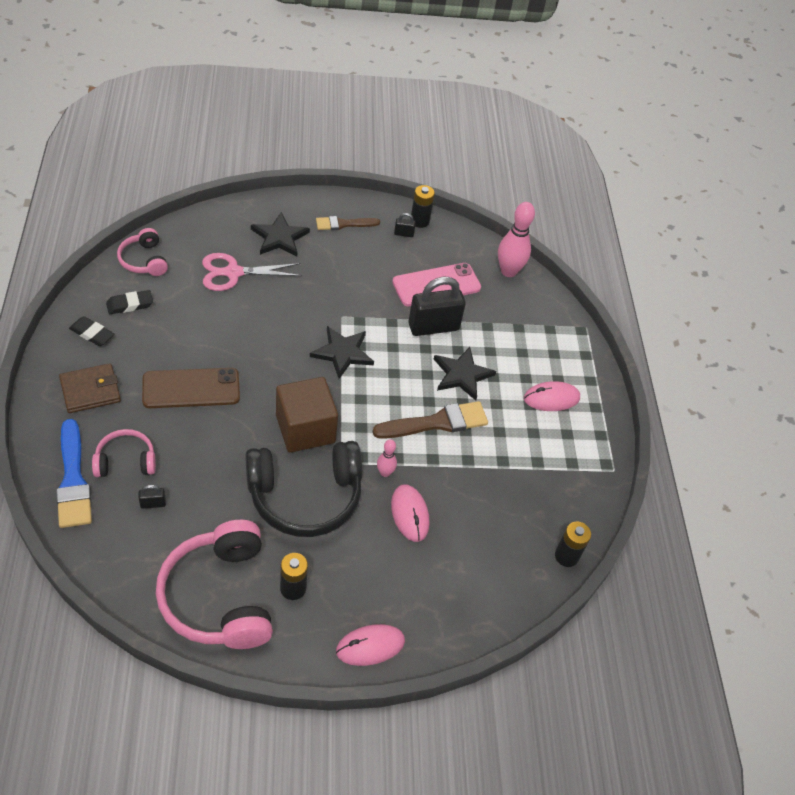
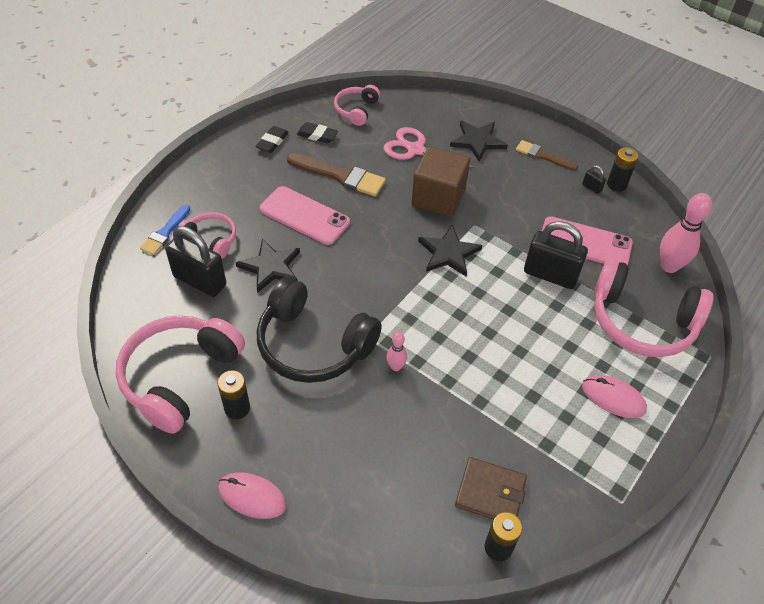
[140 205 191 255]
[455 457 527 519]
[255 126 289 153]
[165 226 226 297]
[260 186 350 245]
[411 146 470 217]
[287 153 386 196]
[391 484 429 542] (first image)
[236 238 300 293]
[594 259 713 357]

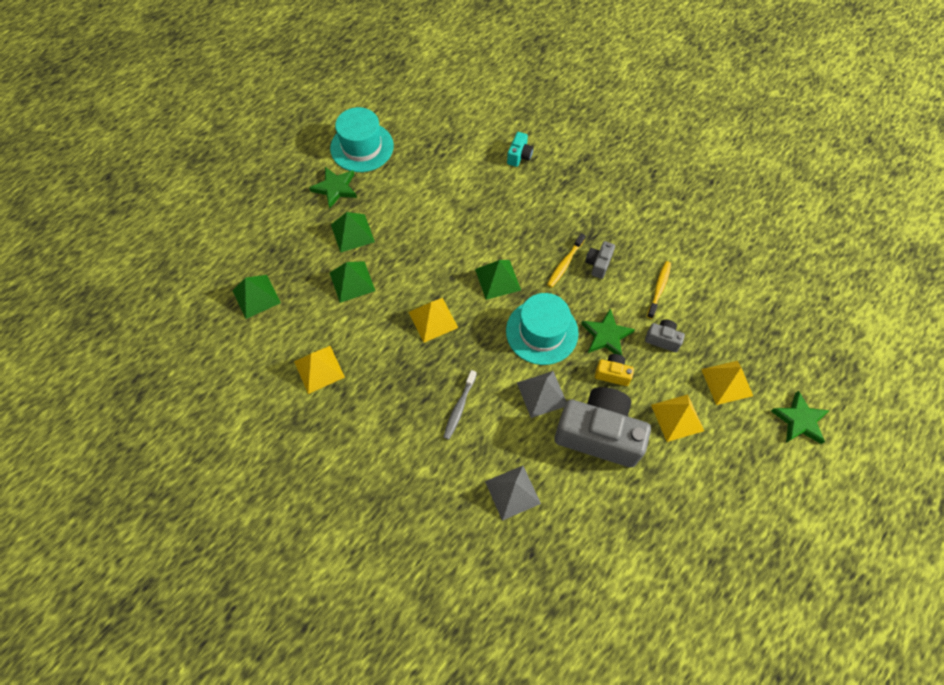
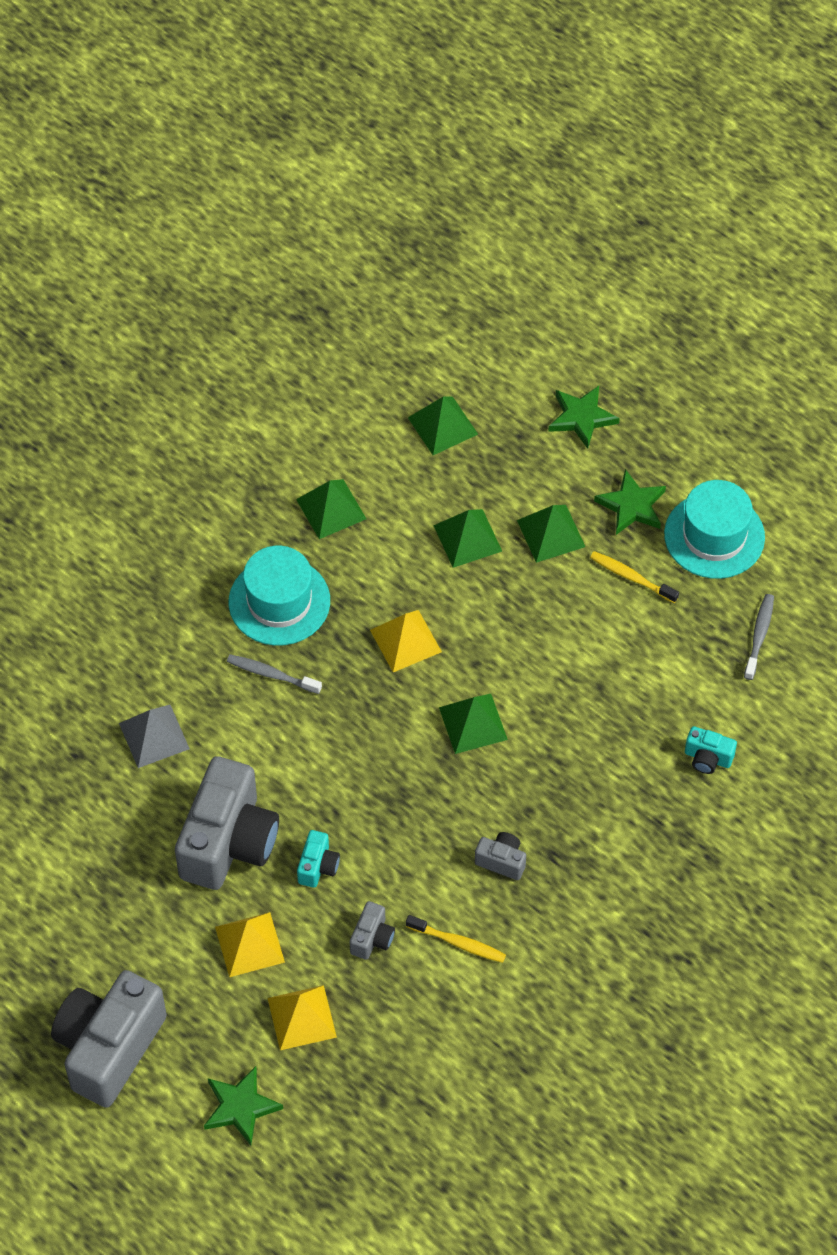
[296 479 366 539]
[229 546 330 646]
[517 371 566 418] (first image)
[590 551 679 603]
[548 386 620 449]
[297 830 340 888]
[51 970 167 1108]
[744 594 774 680]

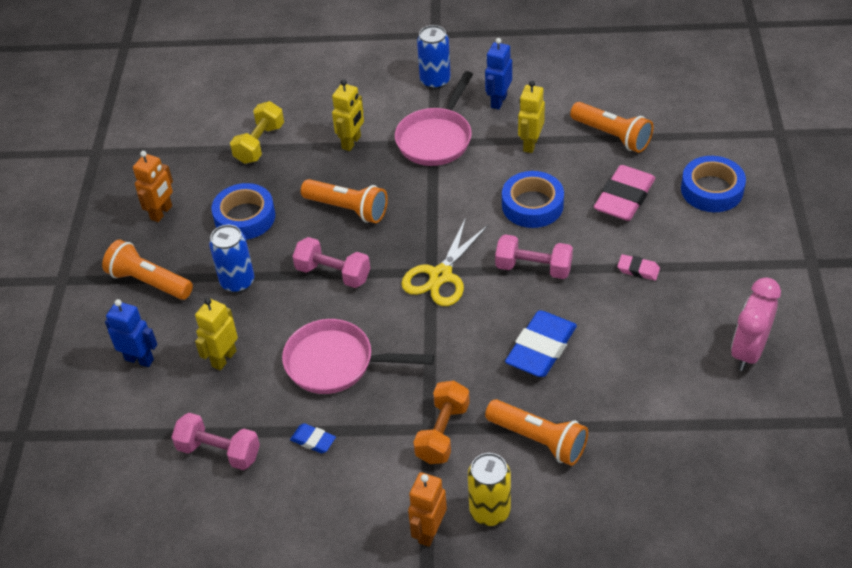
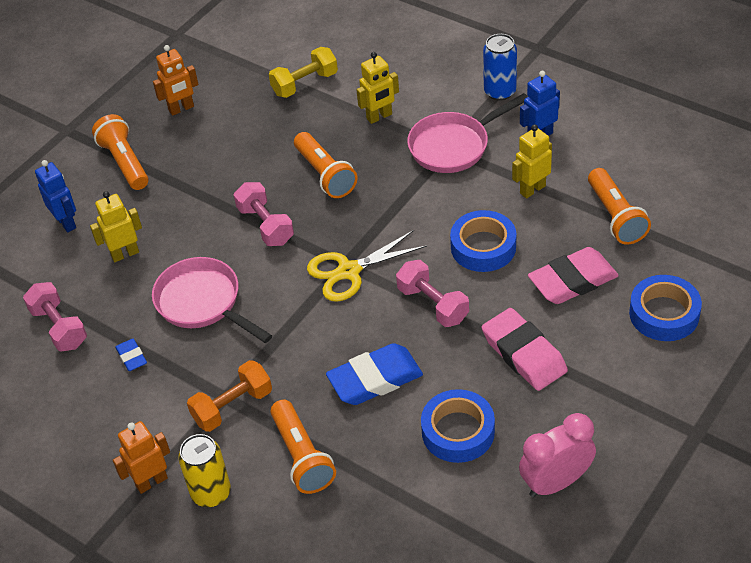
[209 225 254 293] (first image)
[421 389 495 463]
[482 308 568 391]

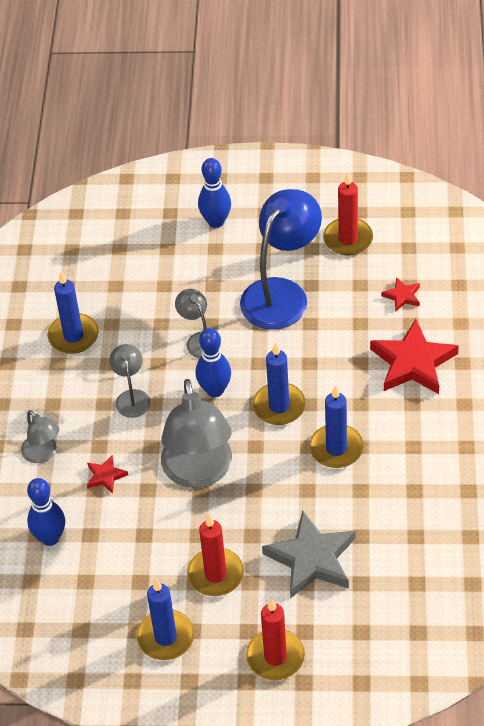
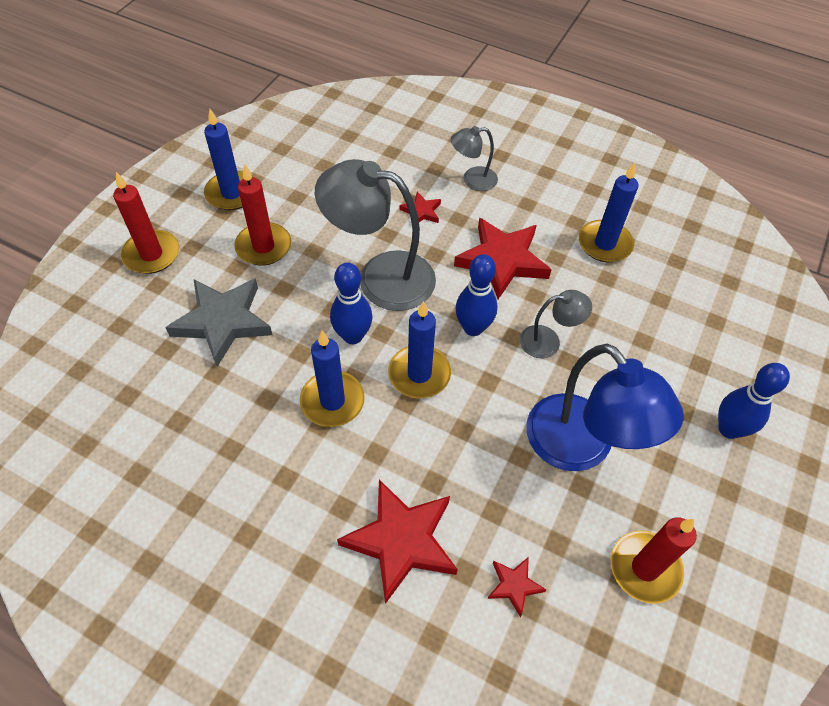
[330 262 373 344]
[454 218 552 299]

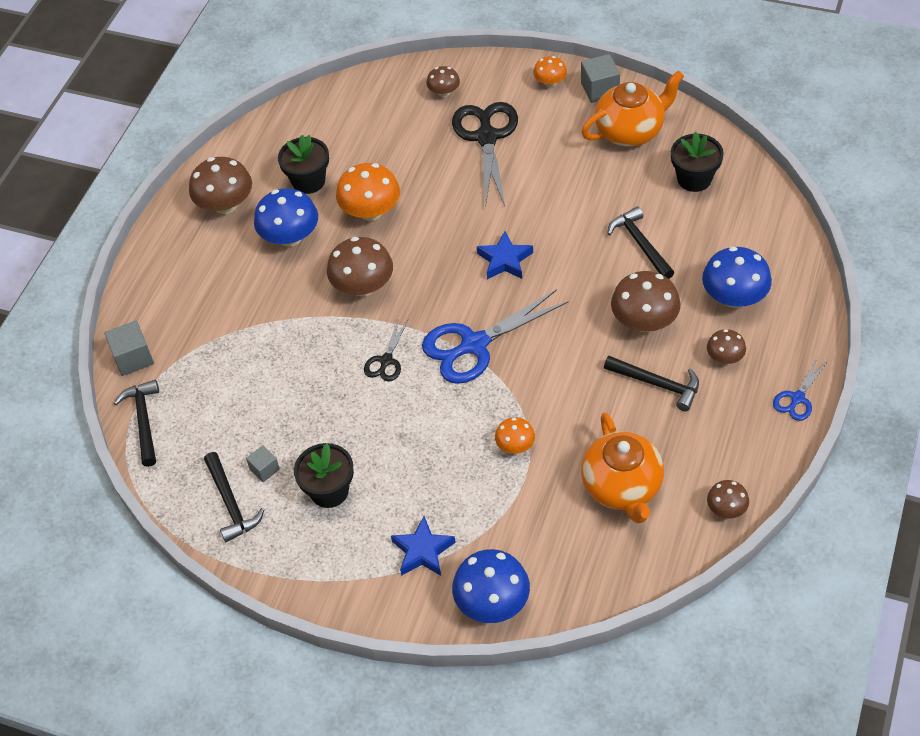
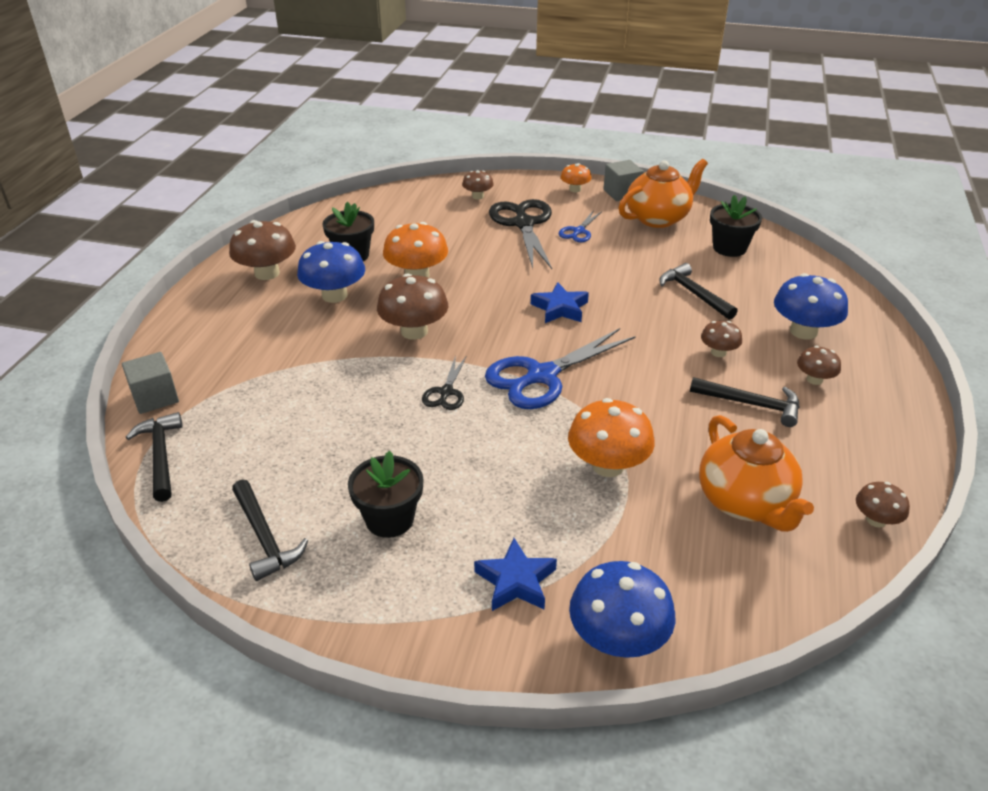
[246 445 280 482] (first image)
[568 398 655 477]
[701 321 742 357]
[559 210 601 242]

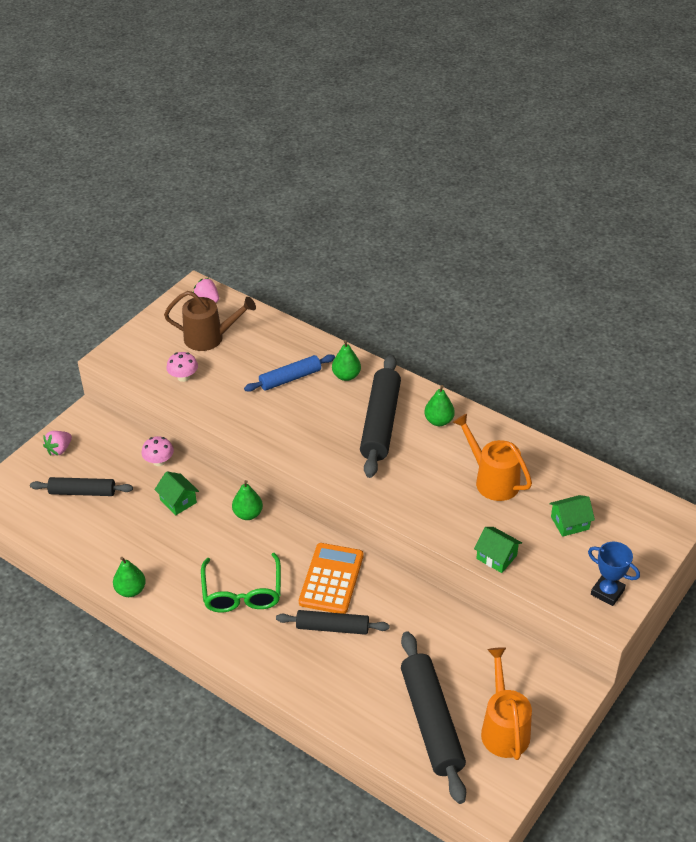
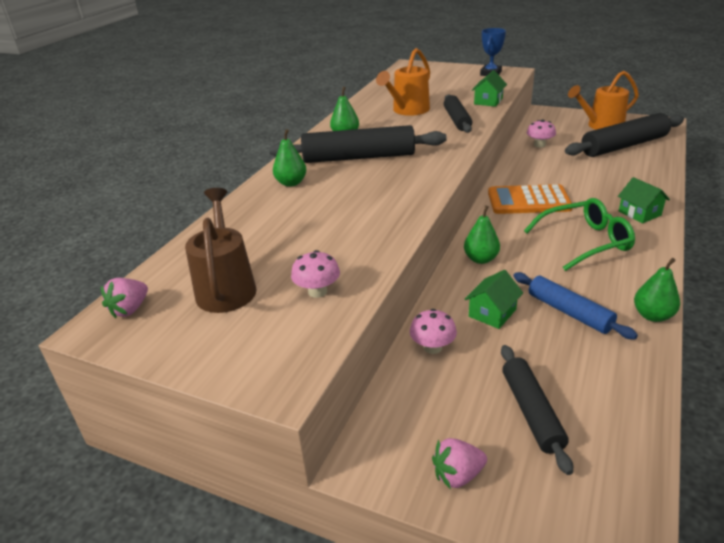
[432 438 487 489]
[513 272 638 340]
[444 94 472 133]
[618 177 670 223]
[527 119 556 148]

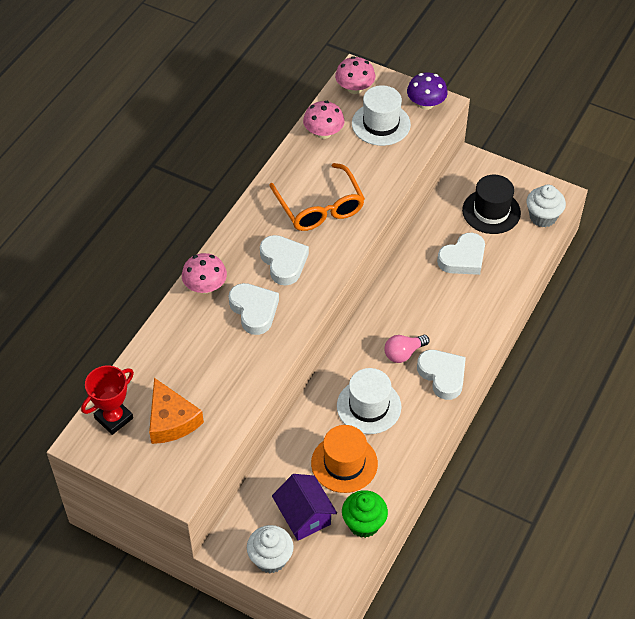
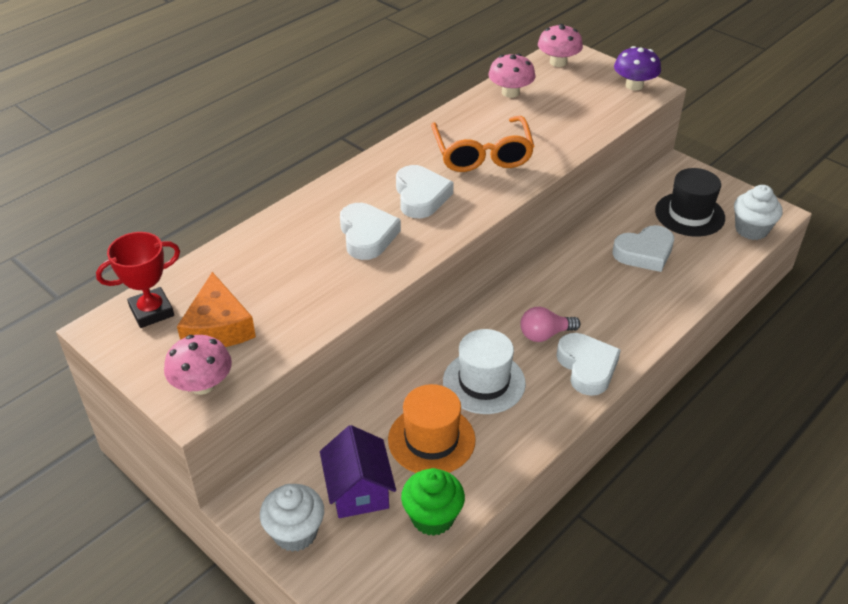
[164 335 232 395]
[352 85 411 146] (first image)

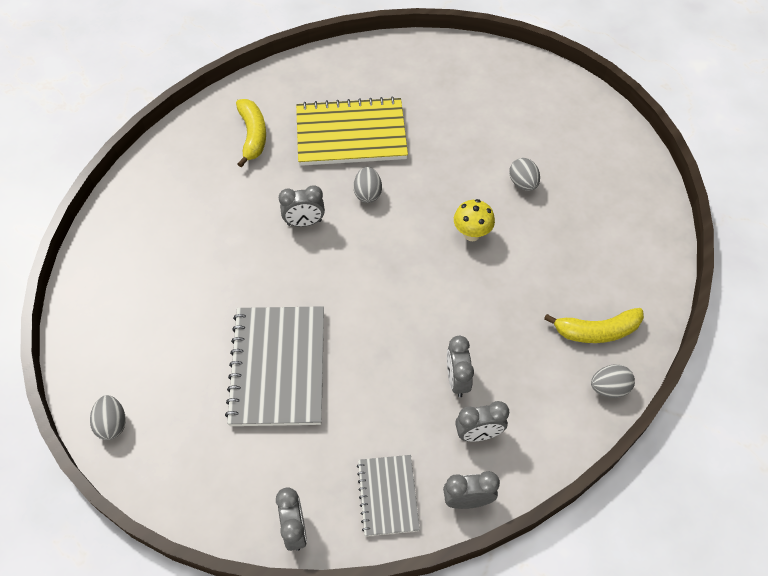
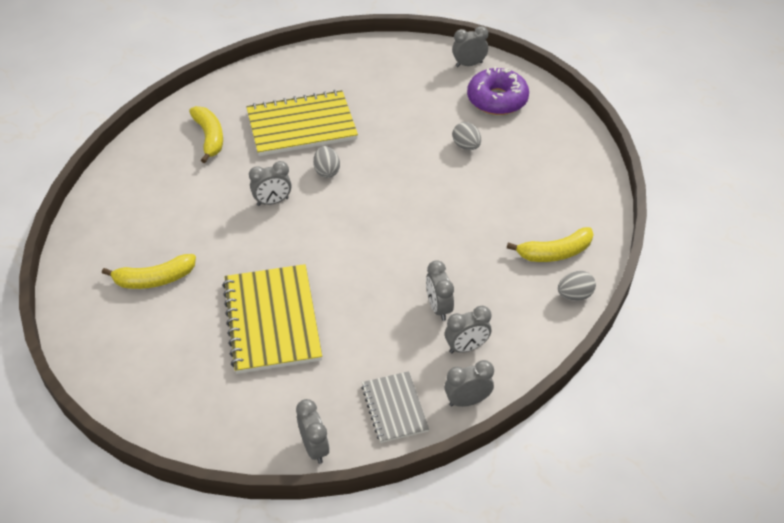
[90 395 126 440] (first image)
[222 264 322 374]
[454 199 495 241] (first image)
[102 254 196 289]
[452 26 489 67]
[467 67 529 115]

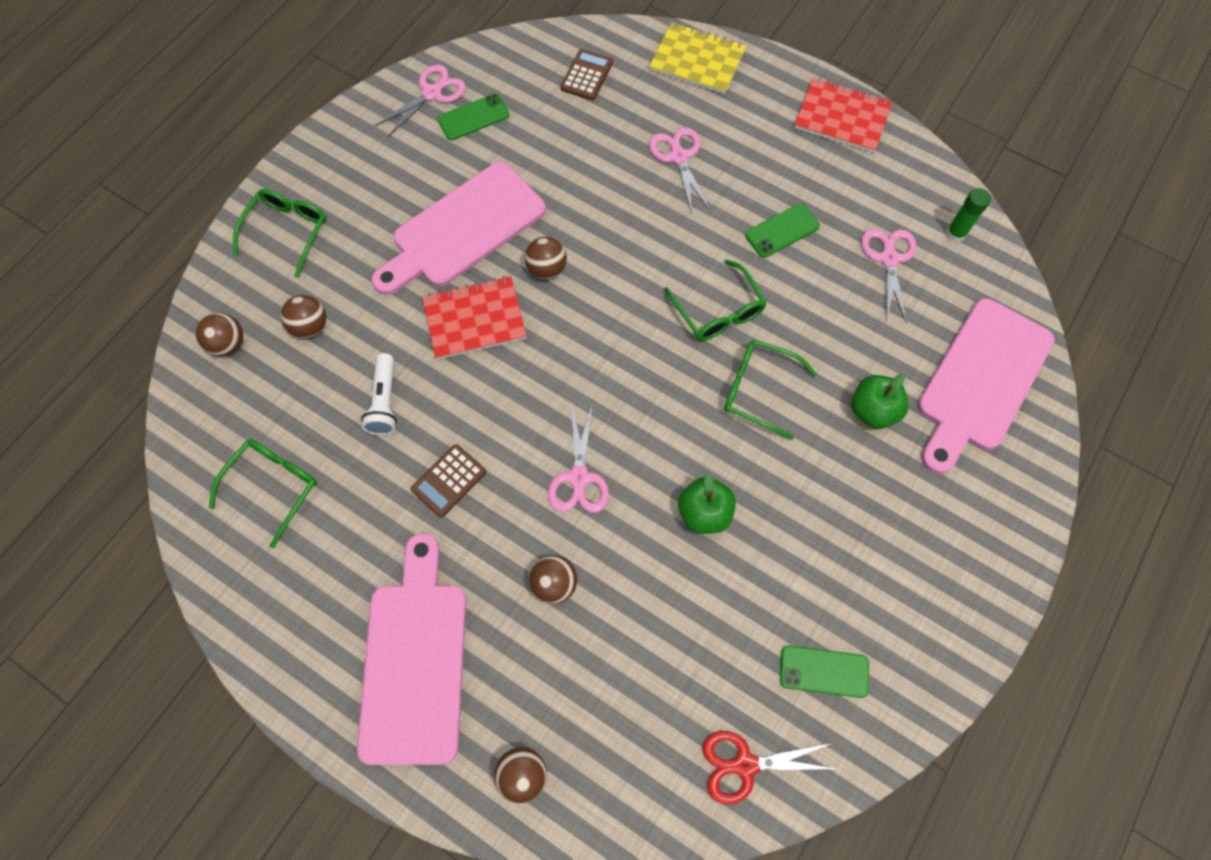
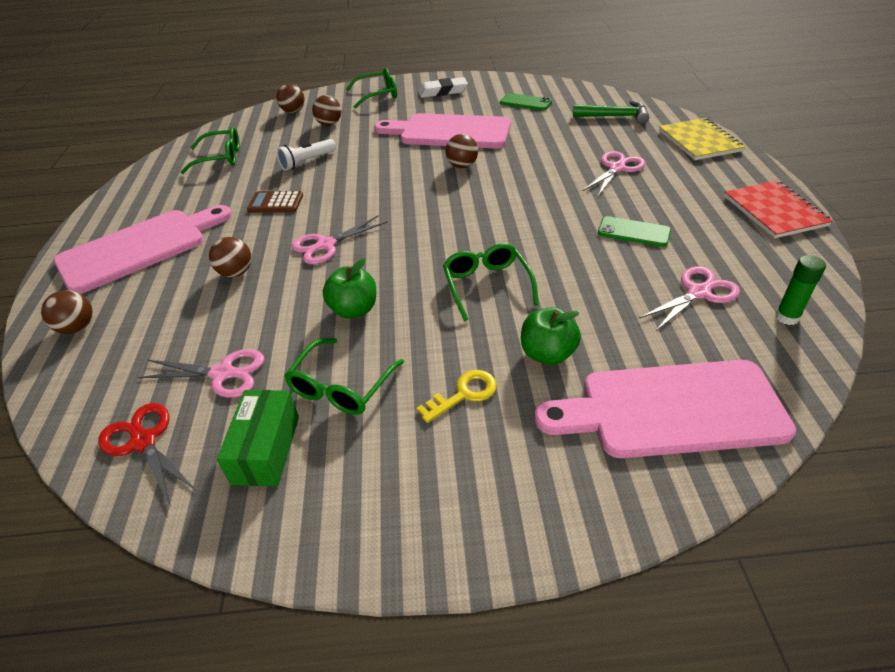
[138 349 265 398]
[422 276 527 360] (first image)
[573 100 649 124]
[284 338 404 415]
[217 390 299 486]
[416 370 497 423]
[418 77 468 98]

